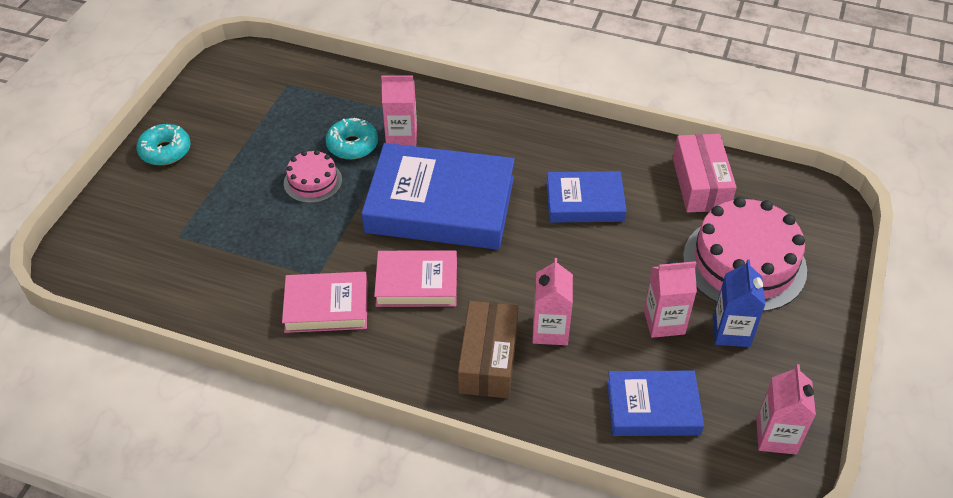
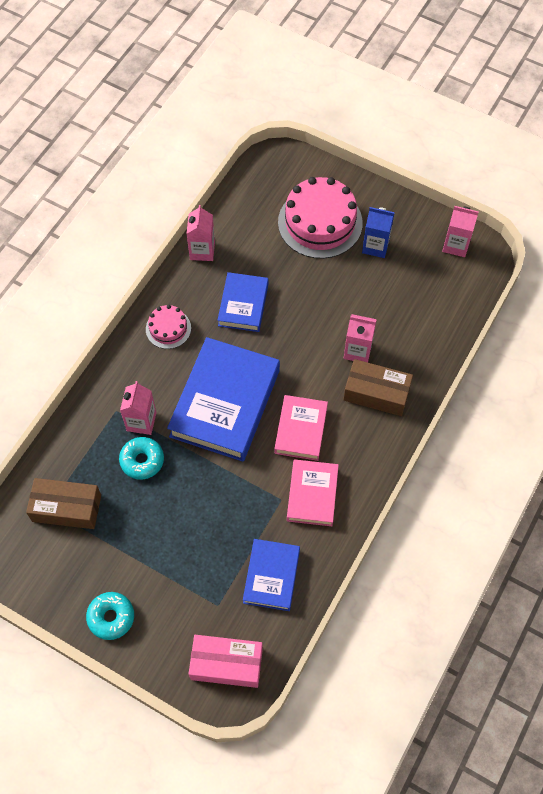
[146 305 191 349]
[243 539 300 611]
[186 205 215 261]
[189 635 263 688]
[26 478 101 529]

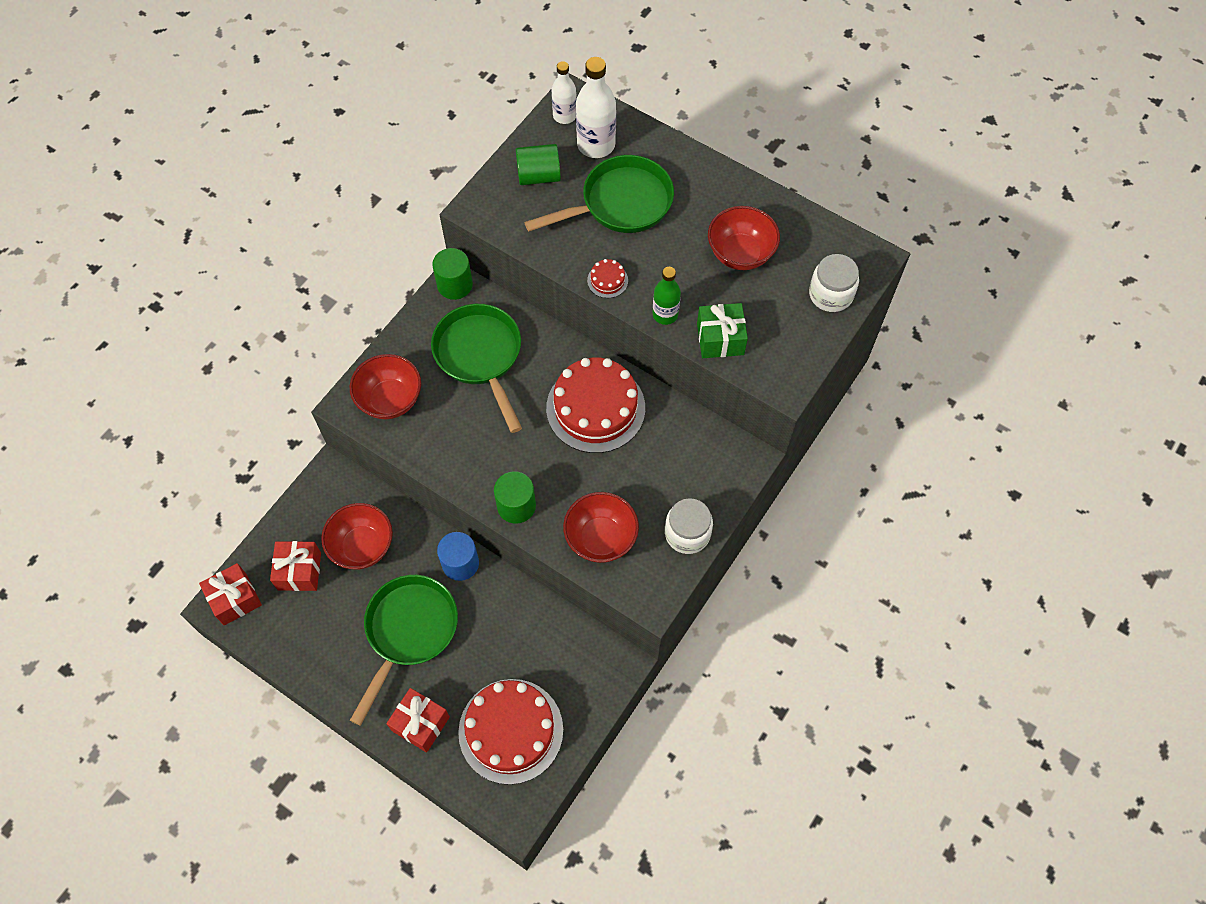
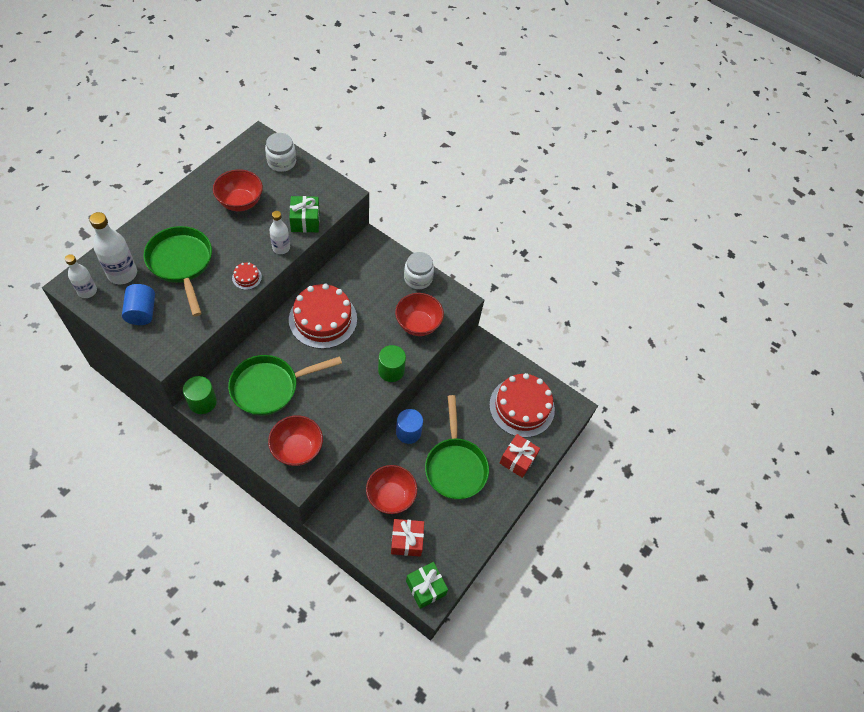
[406 562 448 609]
[425 395 489 500]
[122 284 155 325]
[269 211 290 254]

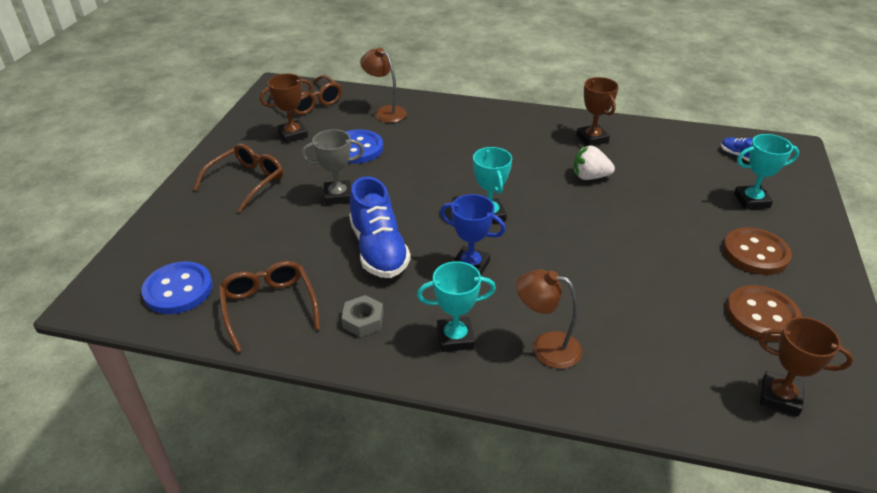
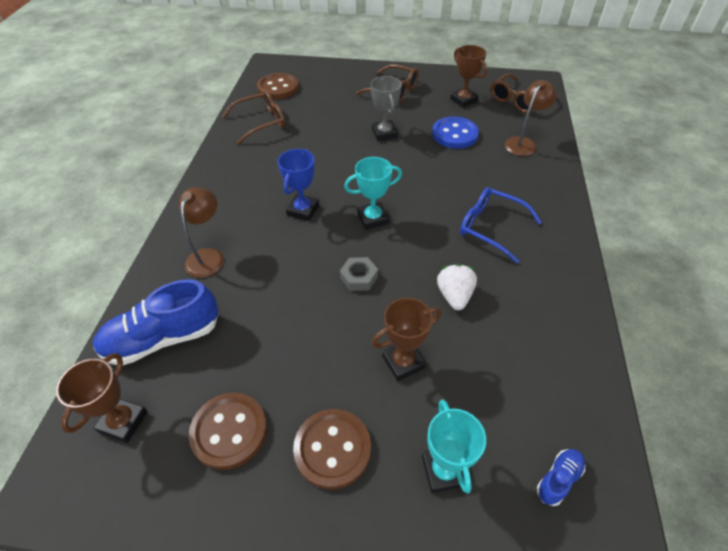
[257 73 299 99]
[340 257 378 291]
[93 279 219 365]
[417 261 496 352] (first image)
[372 298 441 381]
[460 187 542 263]

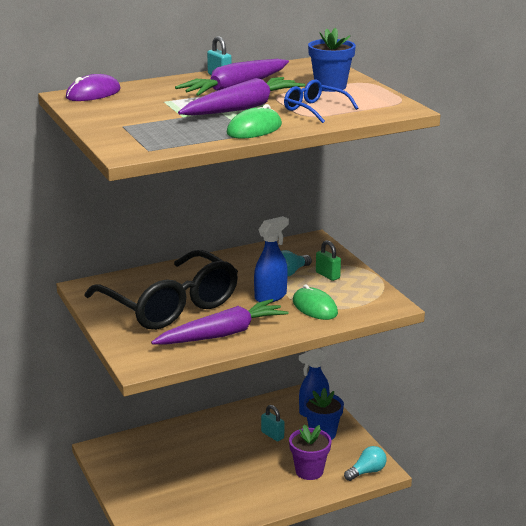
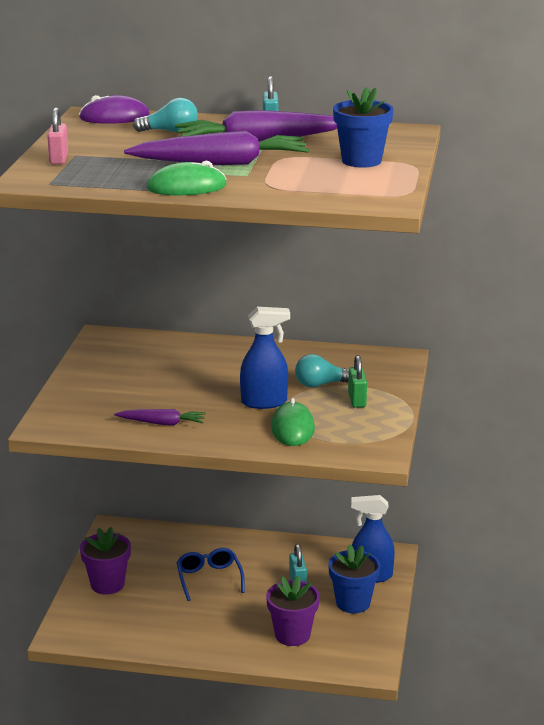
[84 250 238 330] (first image)
[114 409 206 425]
[176 548 245 601]
[133 98 198 133]
[47 107 68 164]
[80 527 131 595]

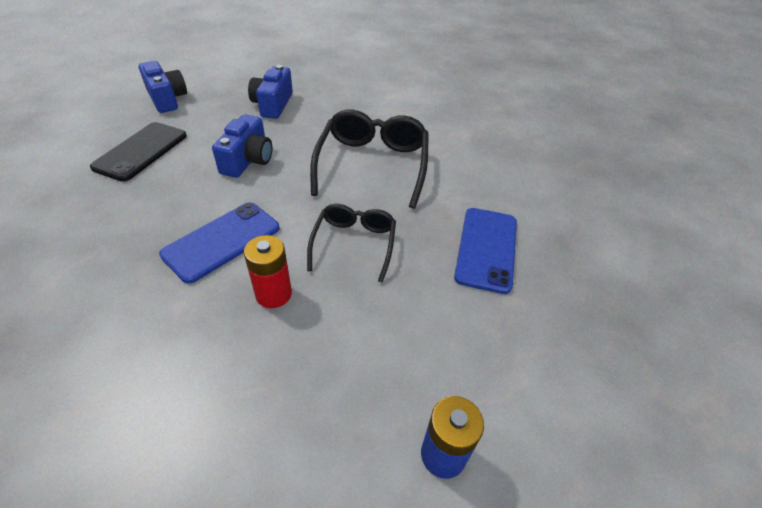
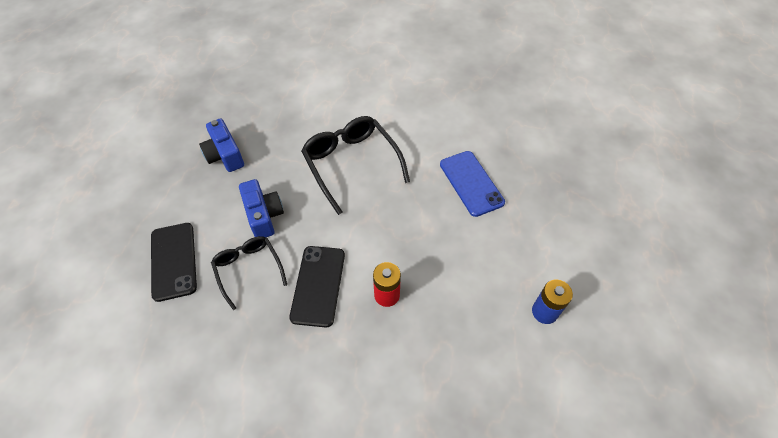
[138 61 187 113] (first image)
[289 246 345 327]
[211 236 287 310]

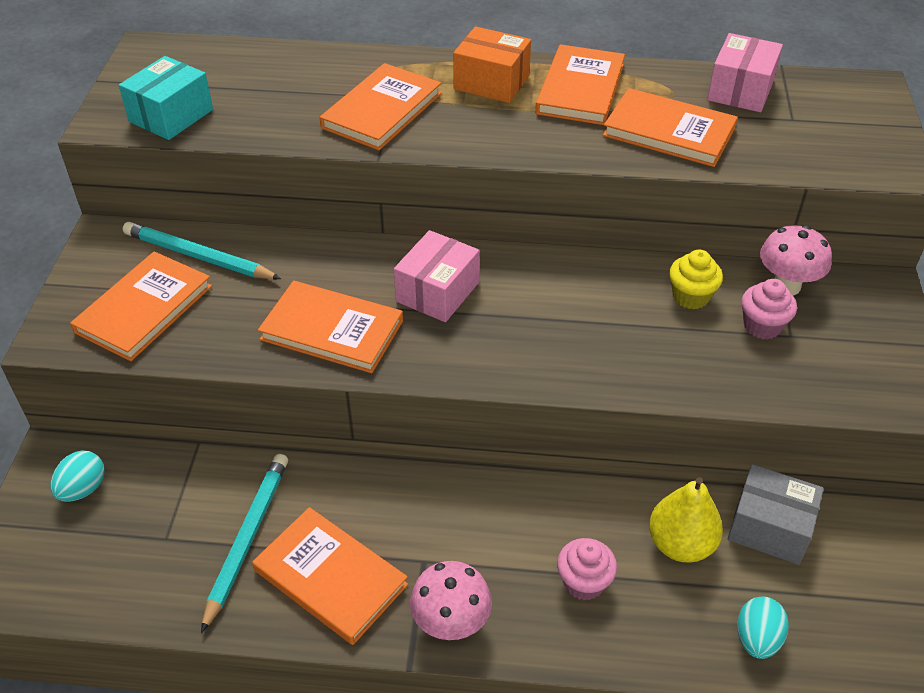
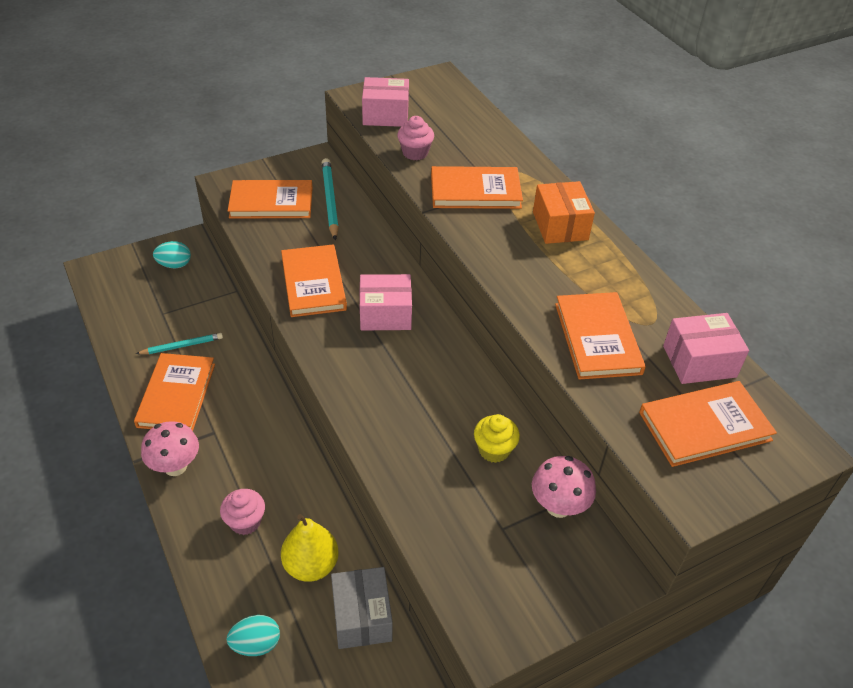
[362 77 409 127]
[136 333 223 354]
[639 381 777 467]
[397 116 434 160]

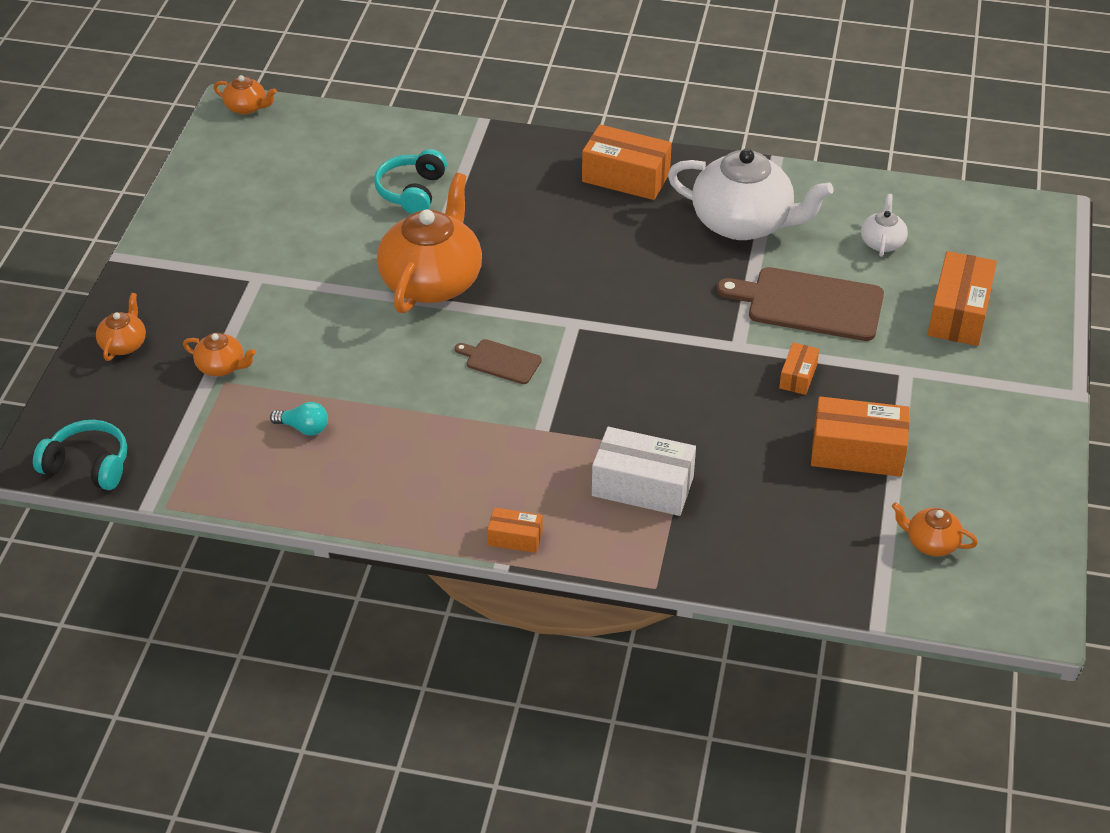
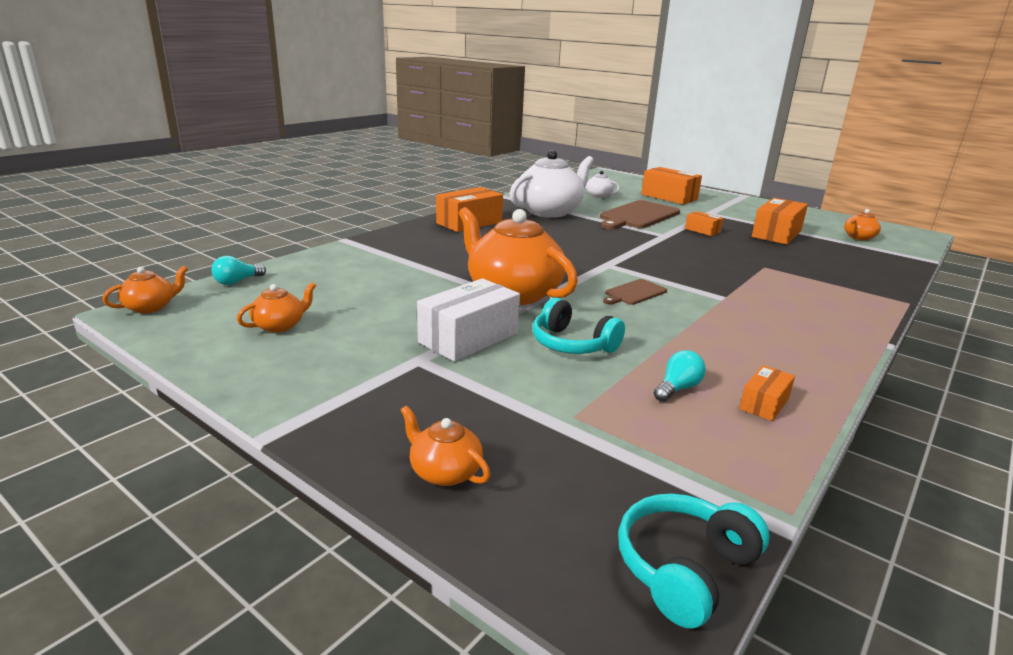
[237 282 316 333]
[533 297 625 354]
[739 365 795 421]
[417 278 520 362]
[212 256 266 285]

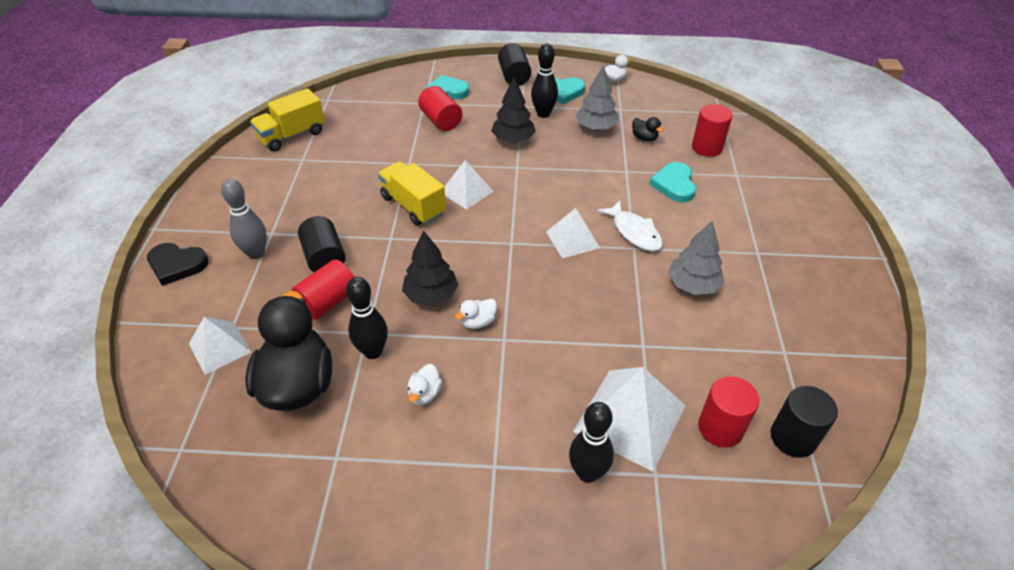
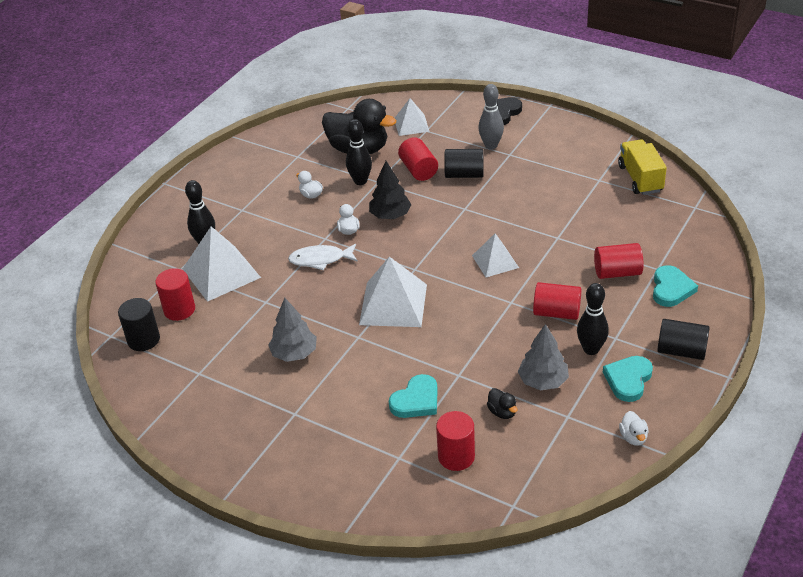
[378 161 446 226] (first image)
[533 282 581 320]
[359 256 427 327]
[288 244 358 271]
[487 388 517 419]
[389 374 438 418]

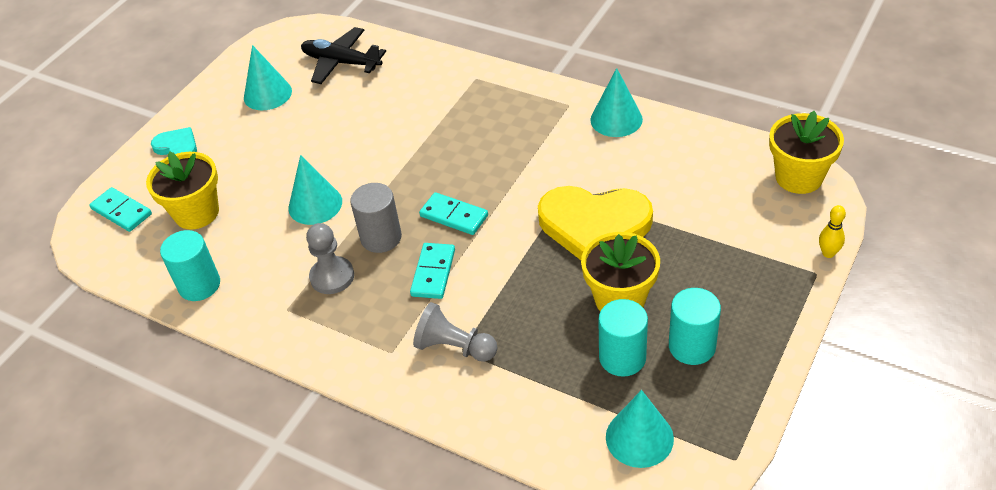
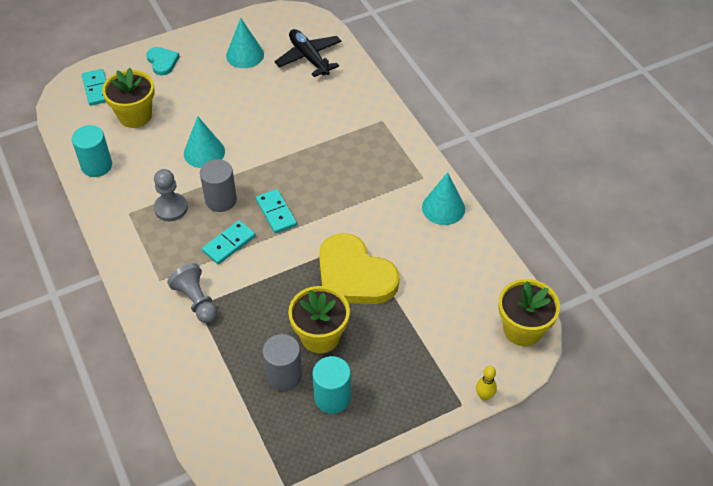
[263 334 302 391]
[606 390 674 468] (first image)

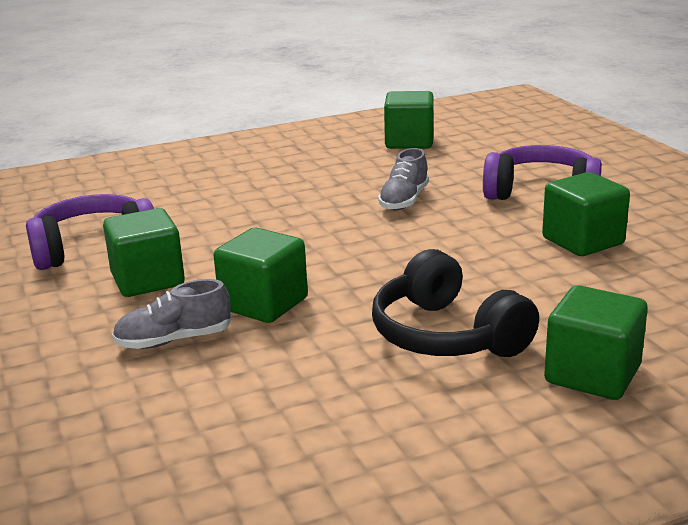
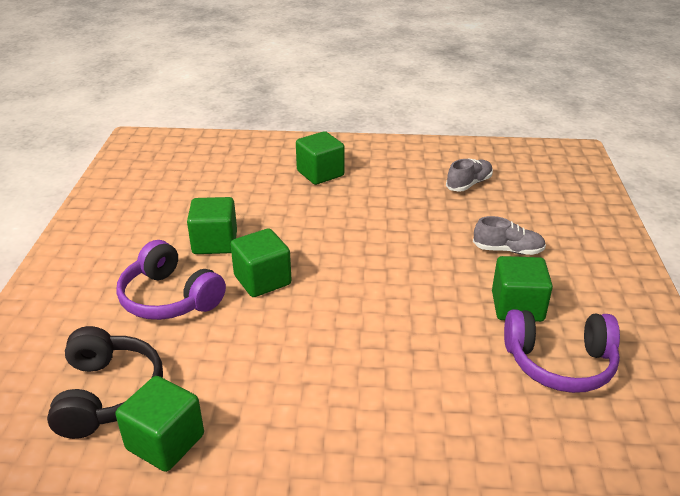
[230 228 292 297]
[47 326 163 439]
[446 159 493 192]

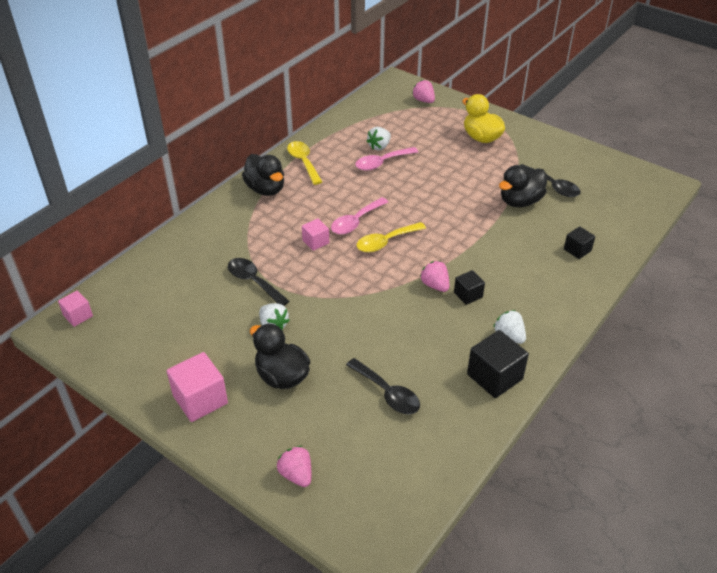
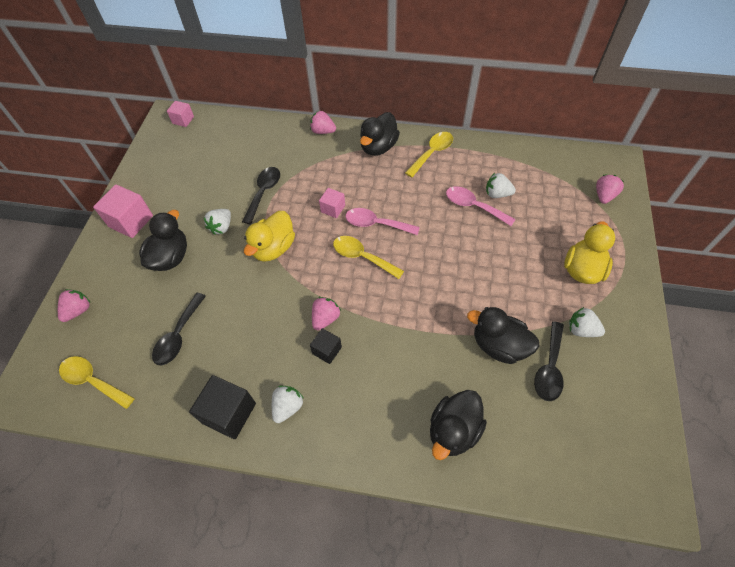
[430 390 487 460]
[59 356 135 409]
[244 211 295 262]
[310 111 336 134]
[569 307 605 337]

